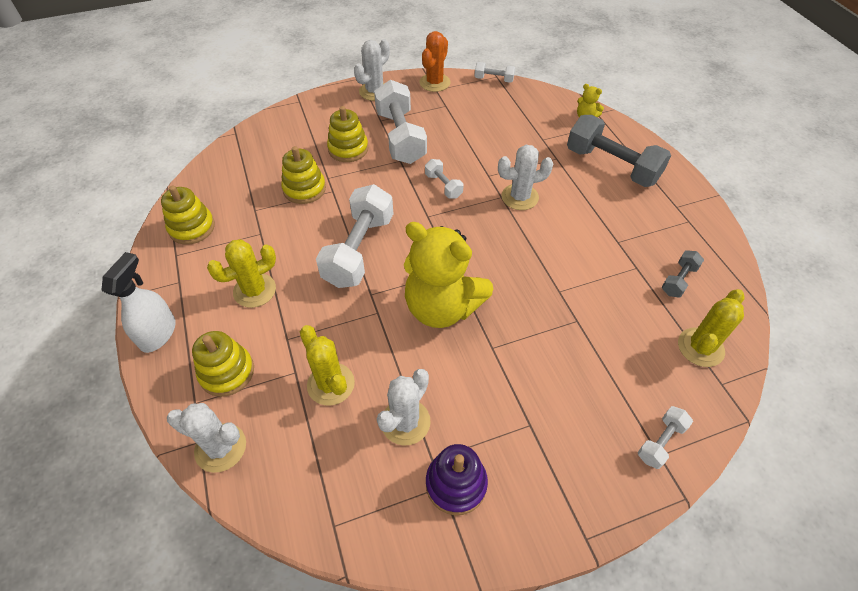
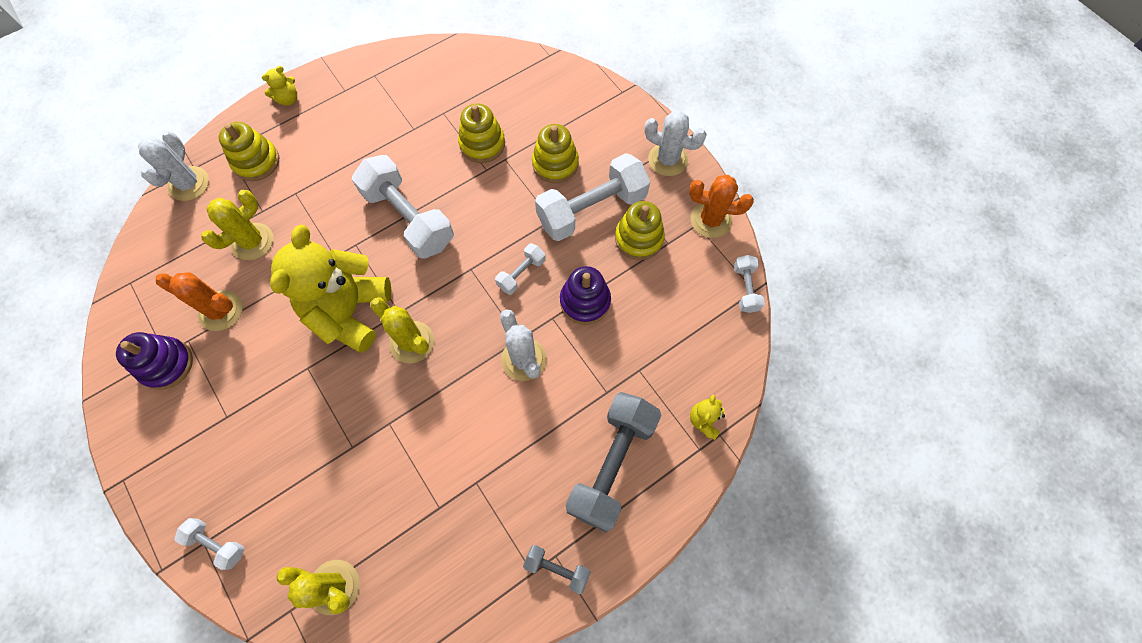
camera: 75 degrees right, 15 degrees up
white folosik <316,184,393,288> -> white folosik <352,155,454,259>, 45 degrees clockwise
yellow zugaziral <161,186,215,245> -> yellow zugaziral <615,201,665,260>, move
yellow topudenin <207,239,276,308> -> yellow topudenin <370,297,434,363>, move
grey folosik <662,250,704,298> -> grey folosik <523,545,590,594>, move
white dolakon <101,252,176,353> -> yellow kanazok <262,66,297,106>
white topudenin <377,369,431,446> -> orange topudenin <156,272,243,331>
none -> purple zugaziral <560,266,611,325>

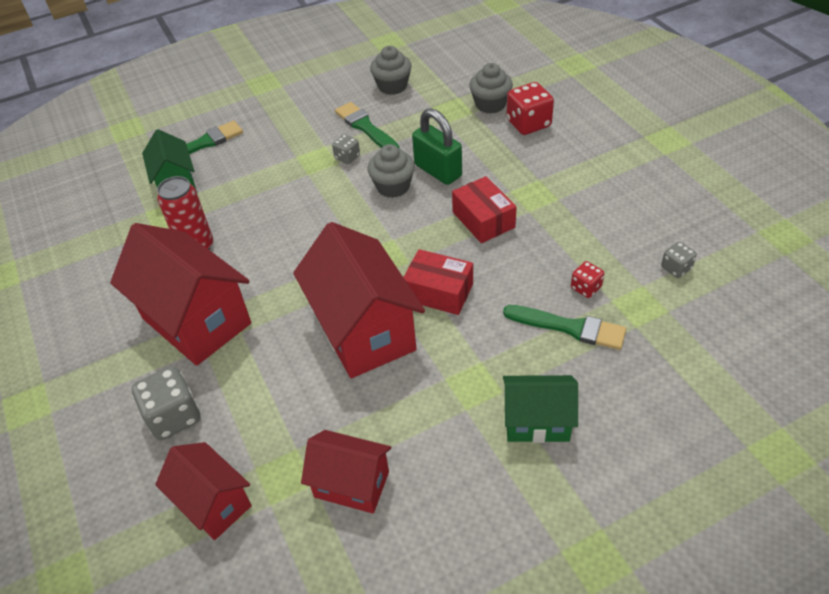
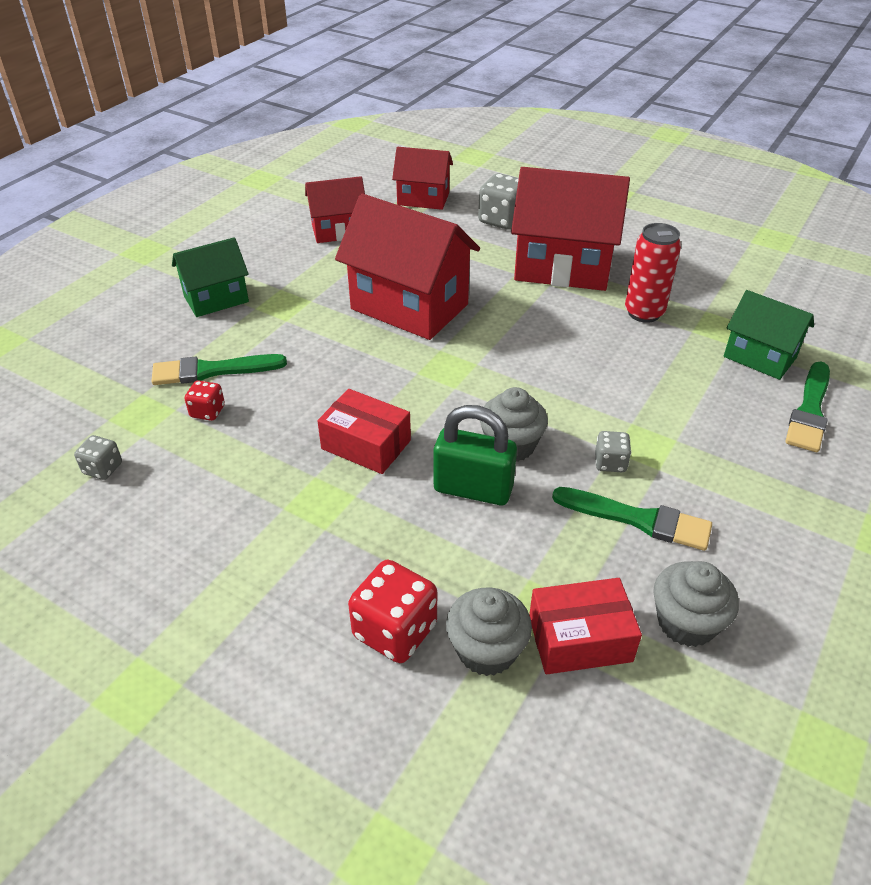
camera: 145 degrees right, 5 degrees down
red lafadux <403,249,473,315> -> red lafadux <529,578,642,674>, move

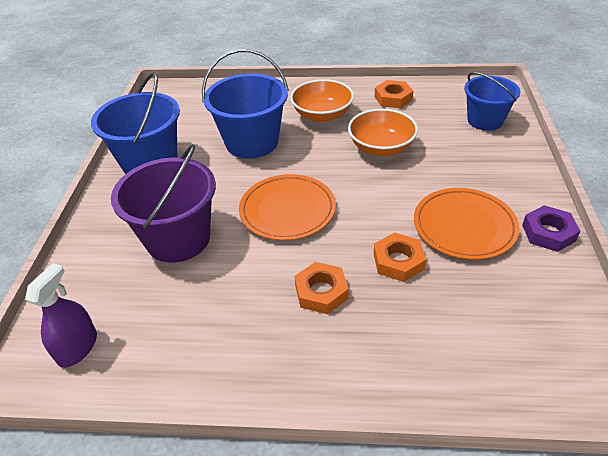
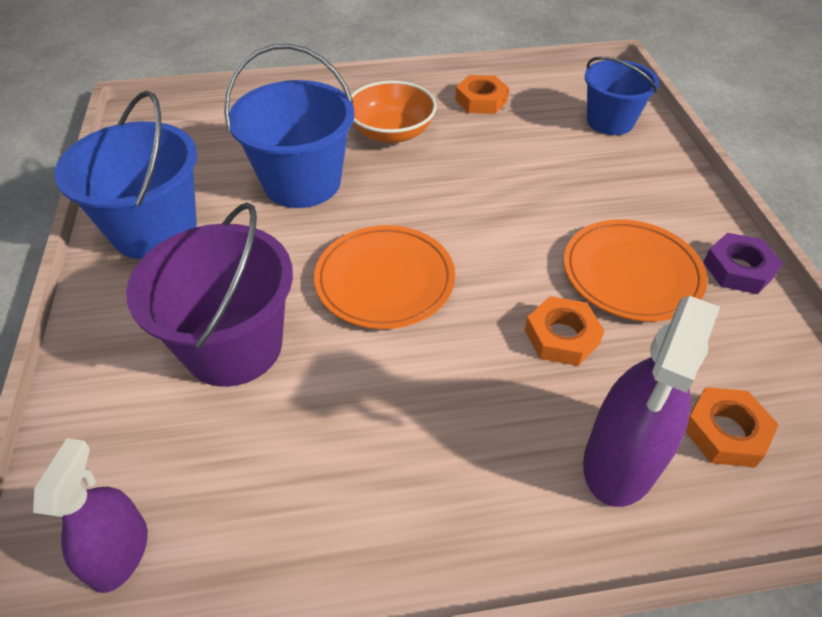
camera: 15 degrees left, 5 degrees up
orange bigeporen <348,109,418,156> -> none
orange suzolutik <294,262,349,314> -> orange suzolutik <686,387,779,467>, move
none -> purple dolakon <583,296,720,507>

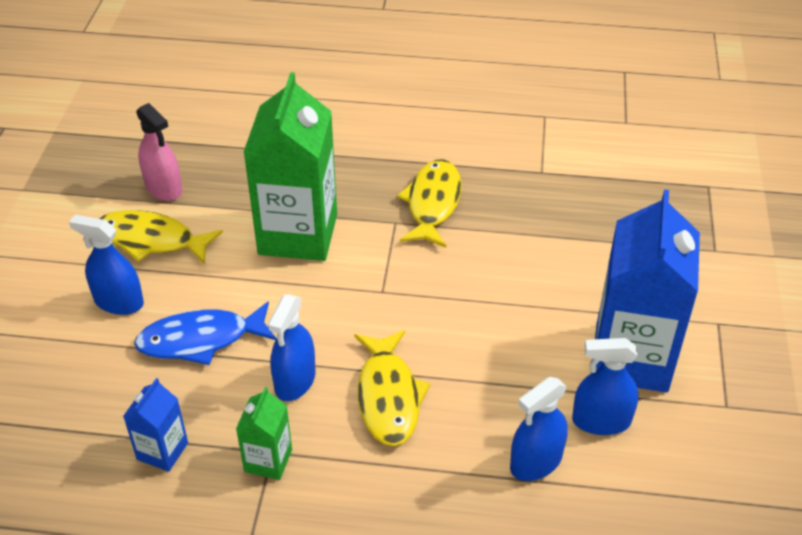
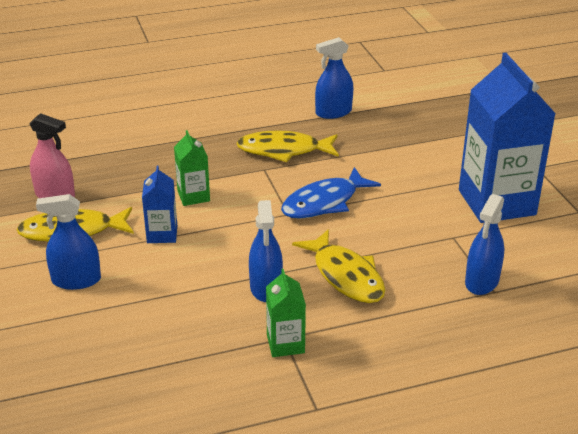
camera: 25 degrees left, 10 degrees down
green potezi <244,72,337,261> -> green potezi <174,130,210,206>, x0.46
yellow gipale <397,159,462,248> -> yellow gipale <236,130,339,162>, 75 degrees counterclockwise
blue gipale <134,301,276,365> -> blue gipale <281,167,381,219>, move
blue dolakon <572,338,639,435> -> blue dolakon <315,37,354,119>, move
blue potezi <123,378,188,472> -> blue potezi <142,165,177,243>, move

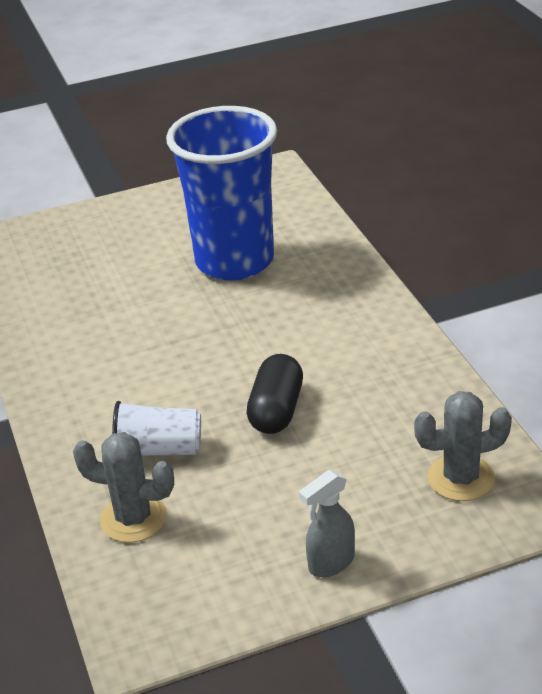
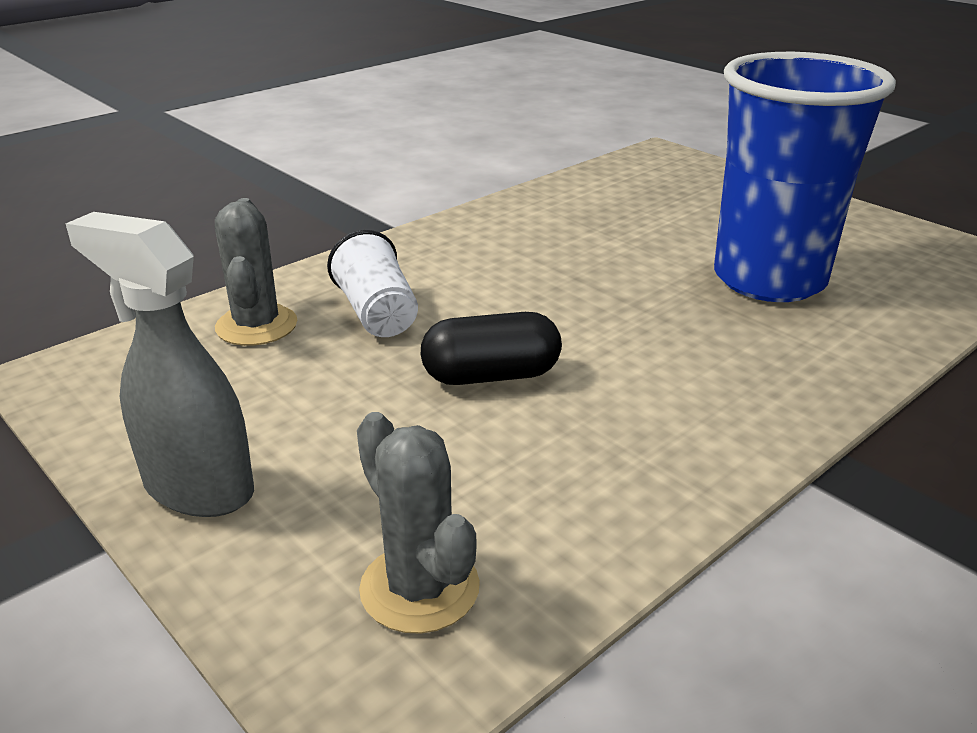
camera: 65 degrees right, 5 degrees down
grey dolakon <299,470,355,577> -> grey dolakon <66,212,254,517>, x1.63

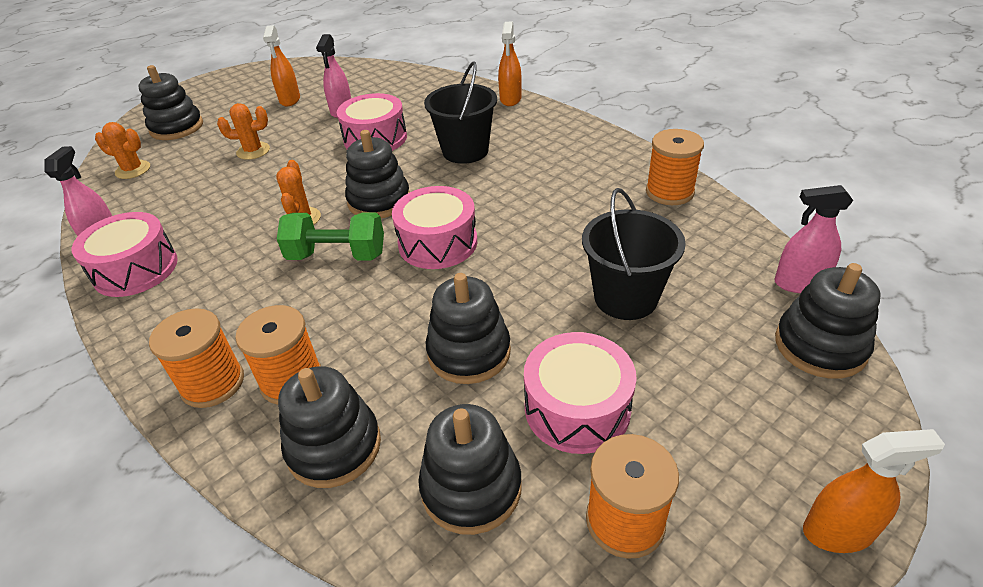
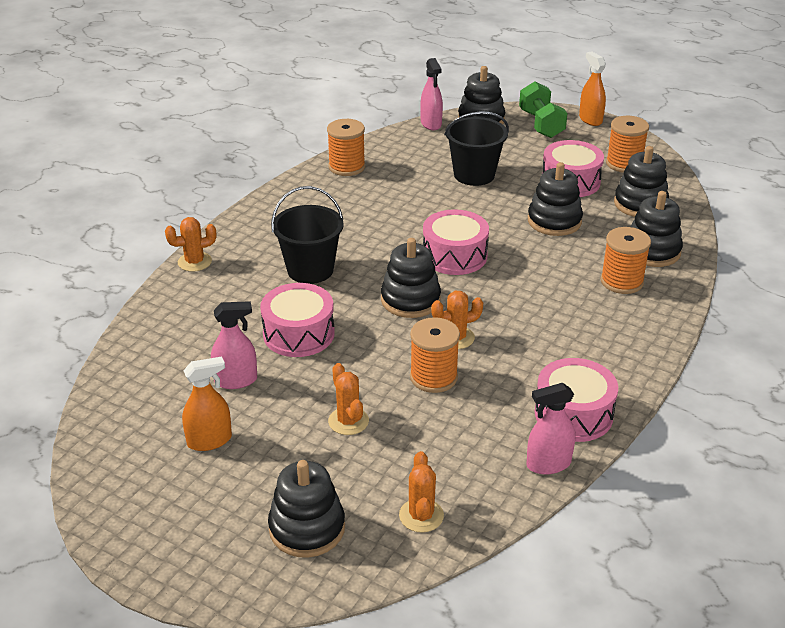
camera: 110 degrees left, 5 degrees down
orange dolakon <498,22,522,106> -> orange topudenin <165,217,216,272>
green folosik <277,213,384,260> -> green folosik <519,81,568,138>, move
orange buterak <149,308,244,408> -> orange buterak <410,317,460,393>, move

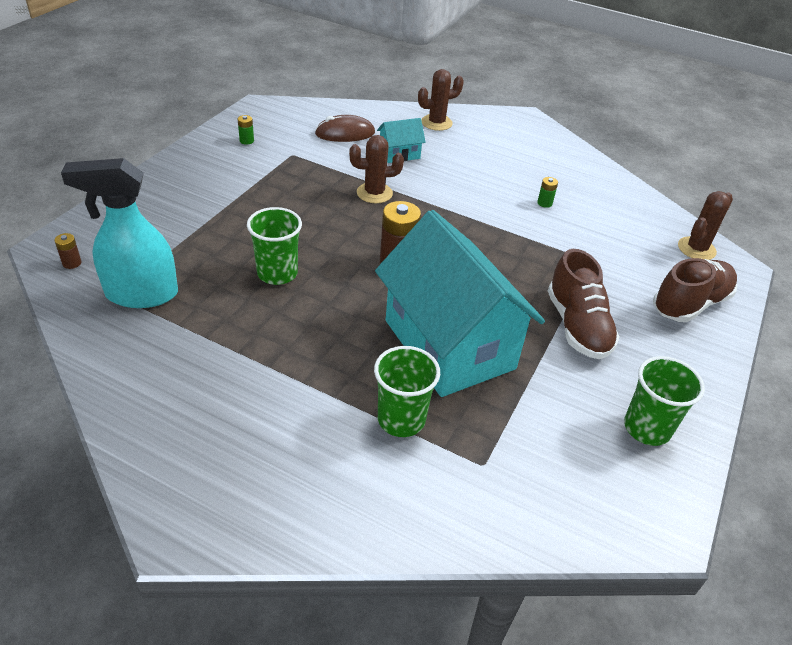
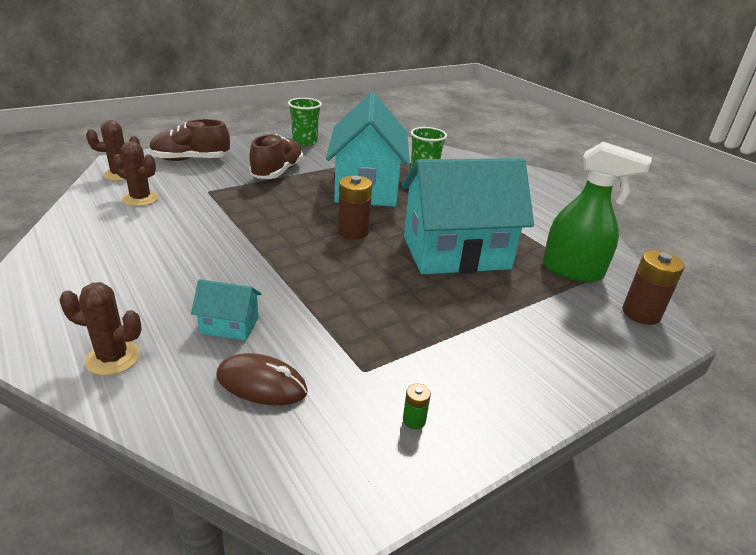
camera: 150 degrees left, 10 degrees down
brown topudenin <349,135,404,203> -> brown topudenin <113,141,159,206>, move
turquoise dolakon <61,158,178,308> -> green dolakon <543,142,652,282>
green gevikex <537,177,558,208> -> none
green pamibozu <247,207,302,285> -> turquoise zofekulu <401,158,534,274>
brown gevikex <54,233,81,269> -> brown gevikex <622,250,685,325>, x2.09

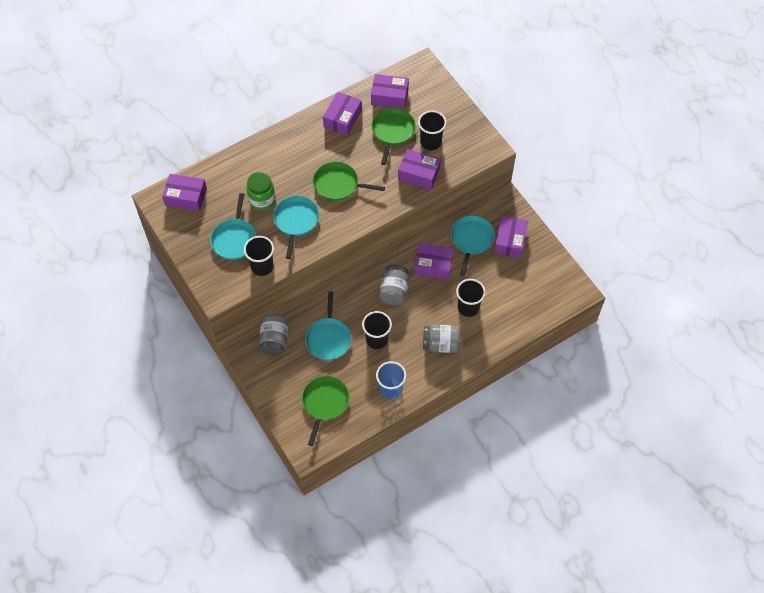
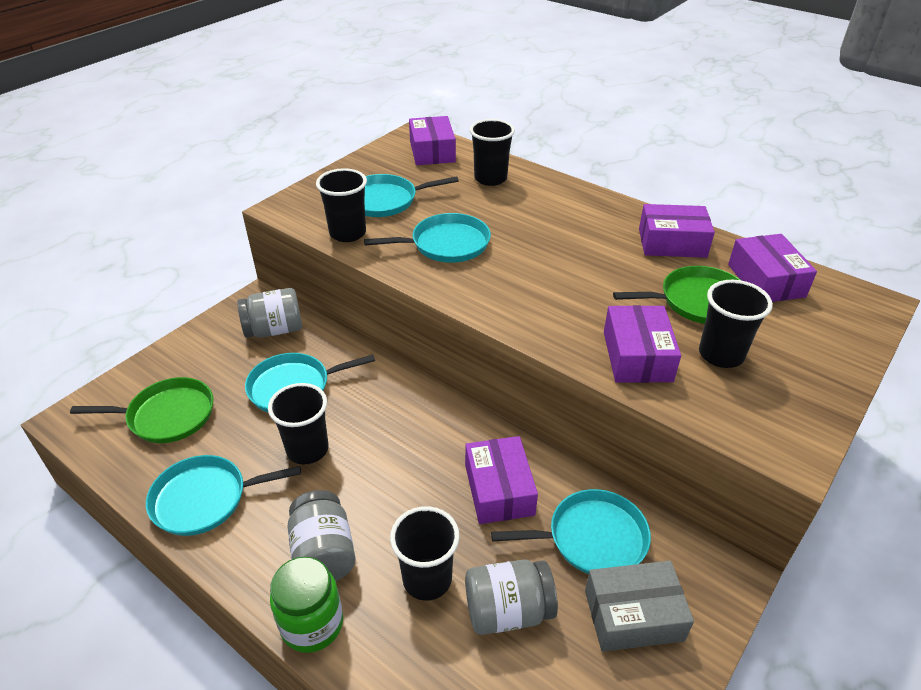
camera: 70 degrees right, 20 degrees down
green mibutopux <313,162,385,201> -> none
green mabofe <246,172,275,211> -> green mabofe <270,557,343,653>, move
purple lafadux <494,215,528,258> -> grey lafadux <585,561,694,652>
grey mabofe <379,264,409,305> -> grey mabofe <465,559,558,635>, move
blue pamibozu <376,361,406,399> -> turquoise mibutopux <146,455,301,536>
none -> black pamibozu <470,119,515,186>

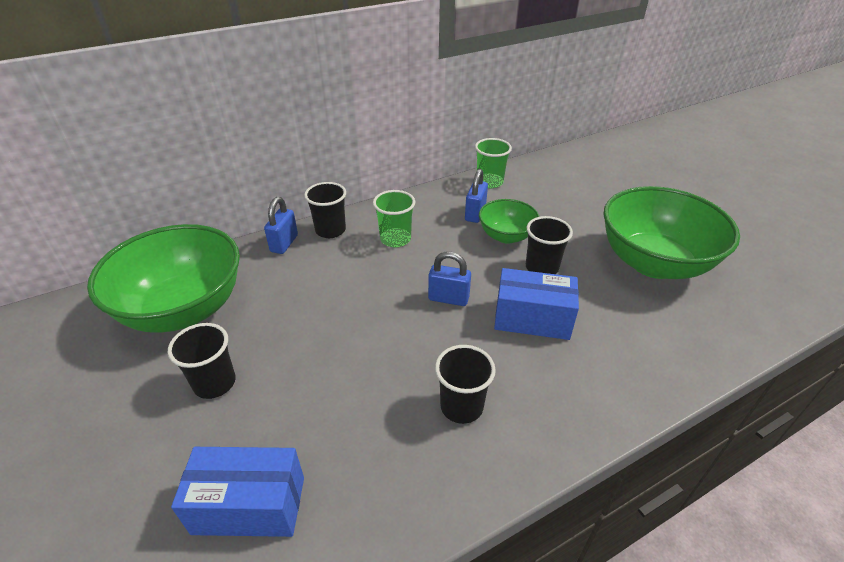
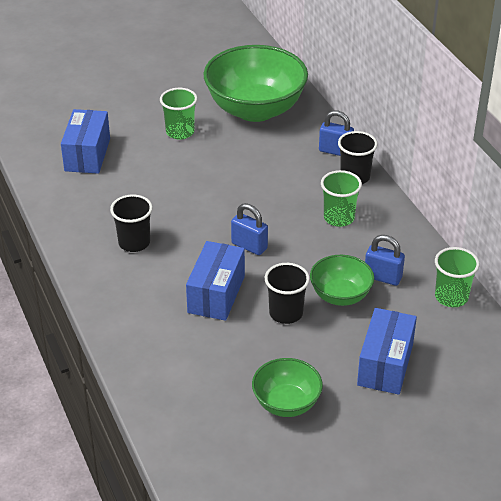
camera: 95 degrees right, 0 degrees up
green bigeporen <603,186,740,279> -> green bigeporen <252,358,323,417>, x0.52
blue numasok <428,252,471,306> -> blue numasok <231,203,268,255>, 75 degrees counterclockwise
black pamibozu <168,323,236,399> -> green pamibozu <160,88,197,140>
none -> blue lafadux <357,308,417,395>

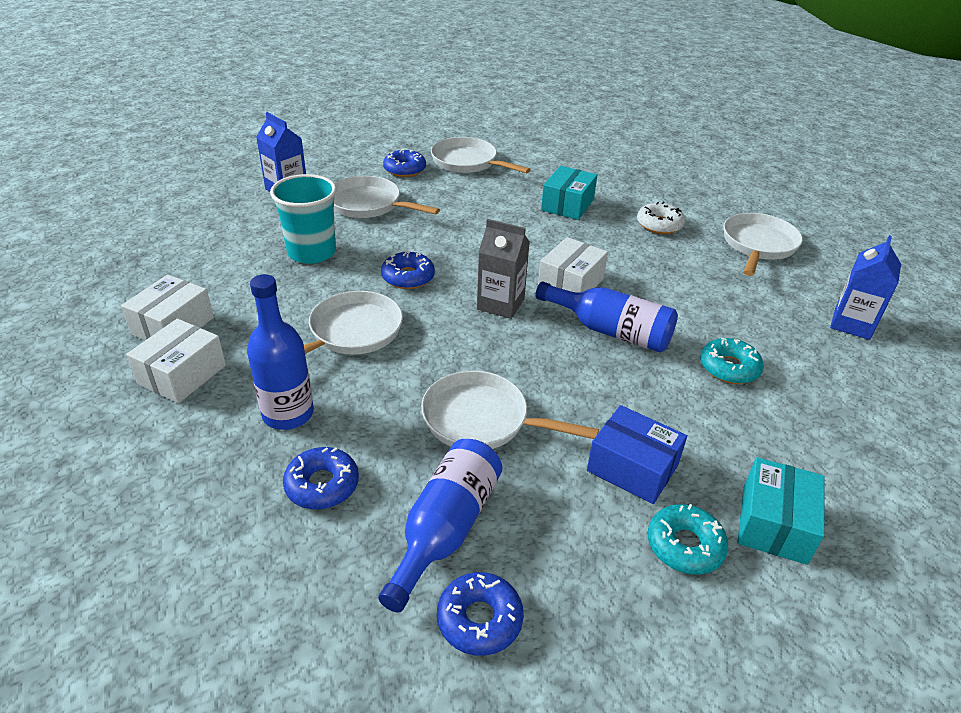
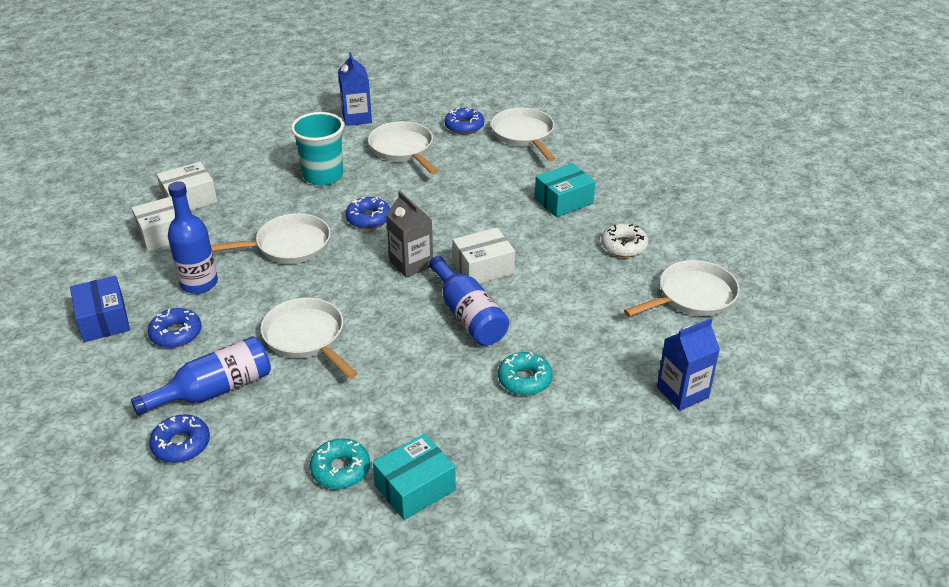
camera: 35 degrees right, 0 degrees up
blue lafadux <587,405,687,504> -> blue lafadux <70,276,130,342>, move

